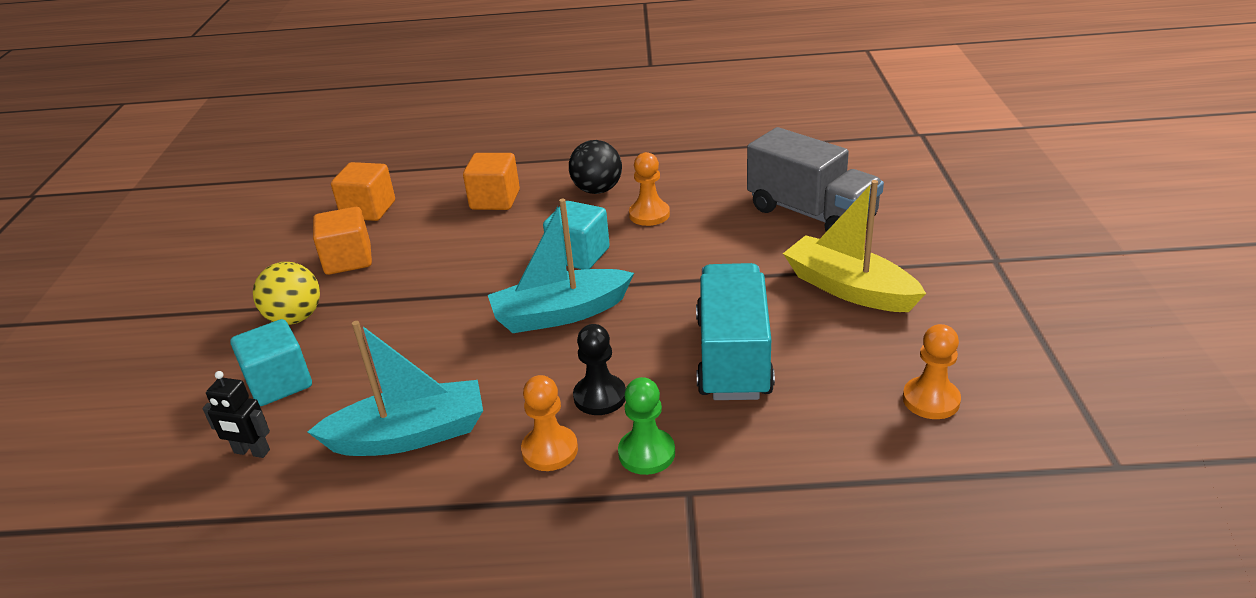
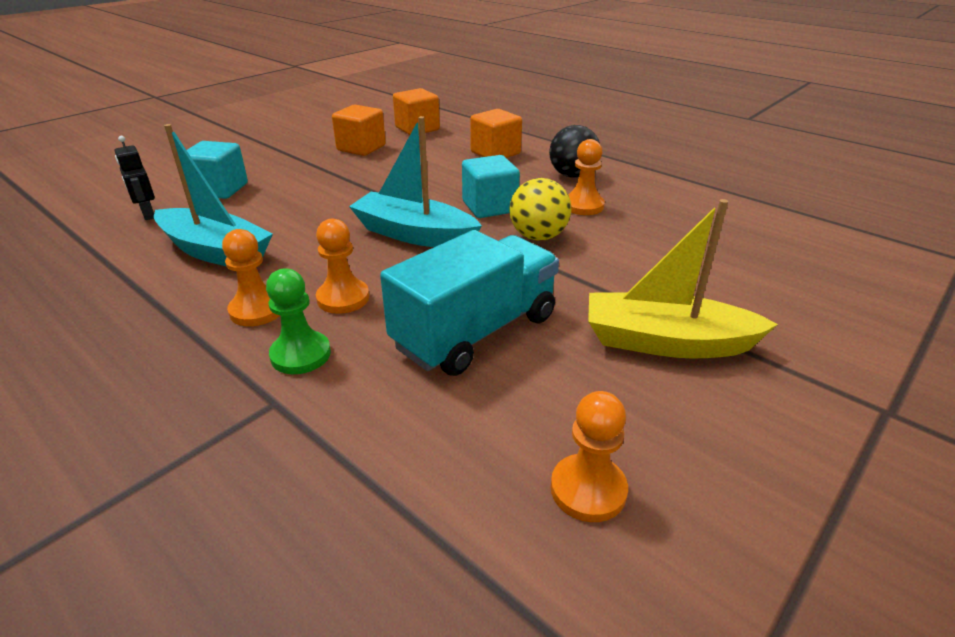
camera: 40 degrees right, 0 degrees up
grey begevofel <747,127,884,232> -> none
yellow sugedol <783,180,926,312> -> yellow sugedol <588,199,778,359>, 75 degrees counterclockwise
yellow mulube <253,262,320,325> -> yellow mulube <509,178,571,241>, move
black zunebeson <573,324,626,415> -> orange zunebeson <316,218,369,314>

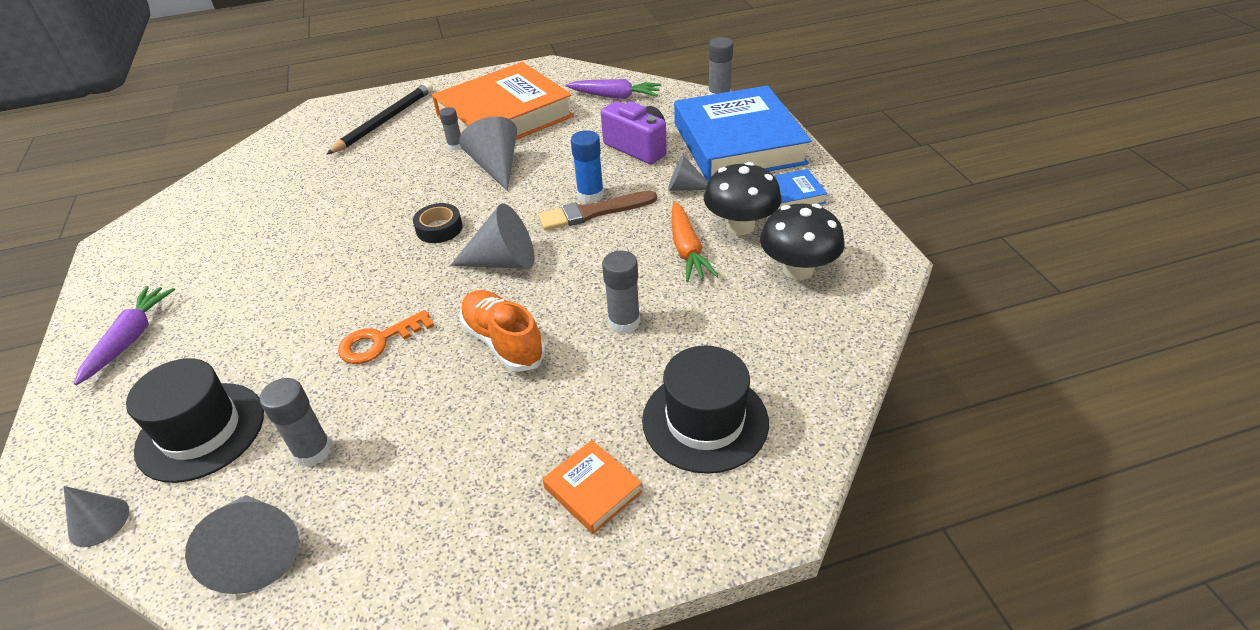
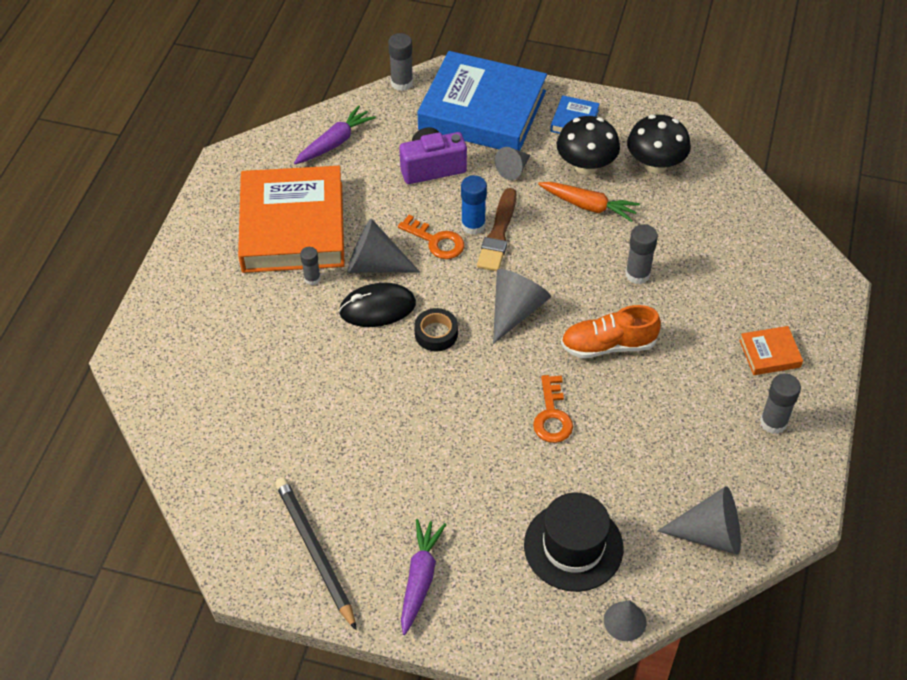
camera: 60 degrees left, 10 degrees up
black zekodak <326,82,433,155> -> black zekodak <275,477,357,631>, move
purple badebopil <74,286,175,385> -> purple badebopil <401,519,446,635>, 60 degrees clockwise
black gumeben <642,346,769,474> -> none
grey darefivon <260,378,332,467> -> grey darefivon <760,373,801,434>, move
none -> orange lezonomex <398,215,464,259>
none -> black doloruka <339,283,416,327>

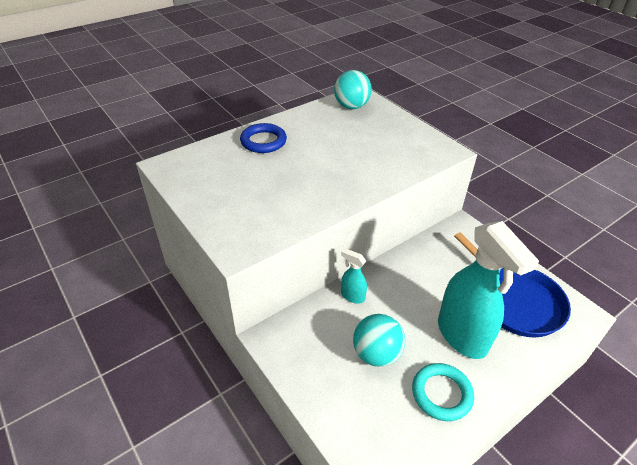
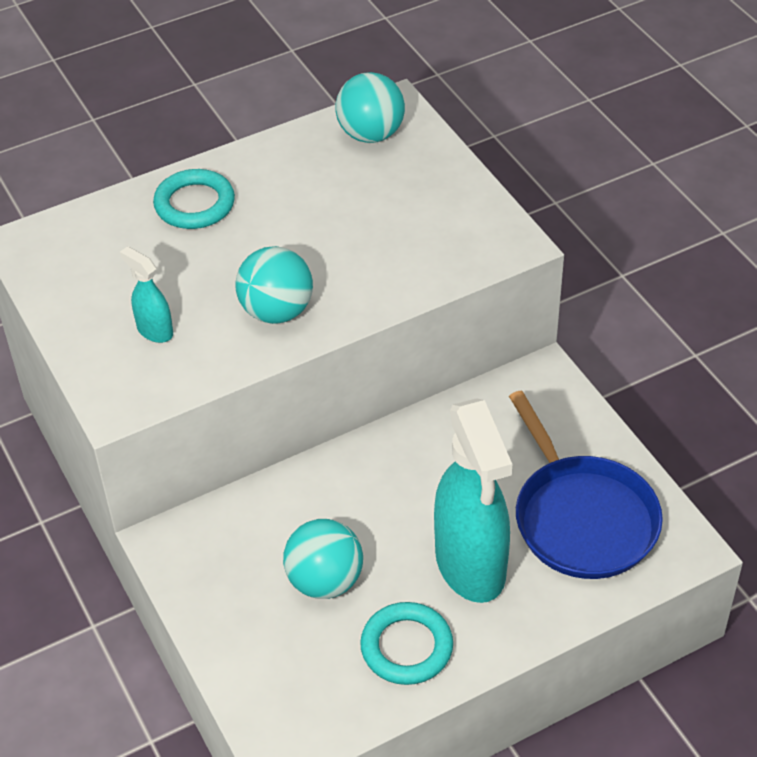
camera: 10 degrees right, 5 degrees up
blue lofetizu <240,123,287,153> -> turquoise lofetizu <153,169,235,229>
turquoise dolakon <341,248,367,304> -> turquoise dolakon <120,246,173,343>, move
none -> turquoise mulube <235,246,313,324>

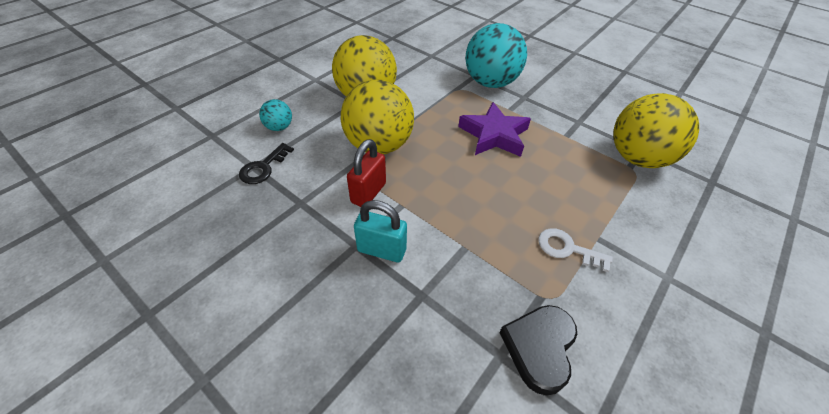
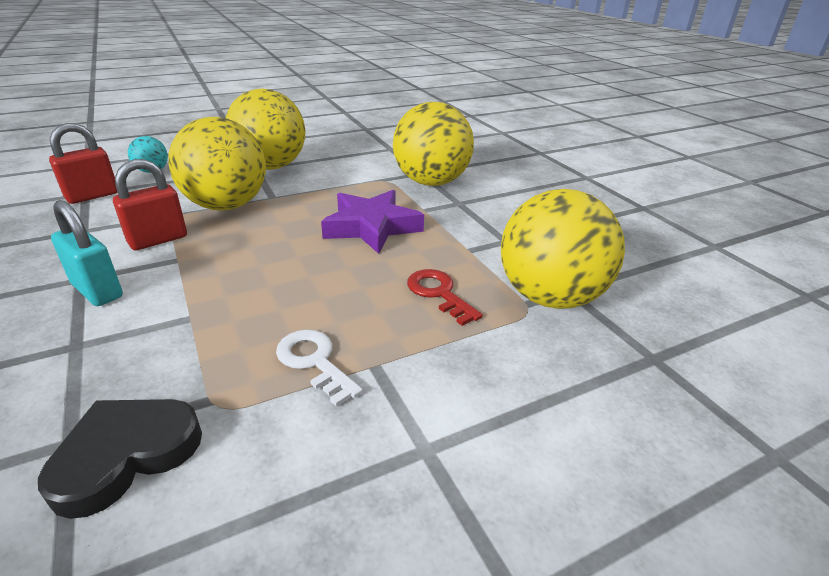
camera: 25 degrees right, 15 degrees down
turquoise mulube <465,23,527,88> -> yellow mulube <393,102,474,186>
black lezonomex <239,143,294,184> -> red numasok <49,123,118,204>
none -> red lezonomex <407,269,483,326>

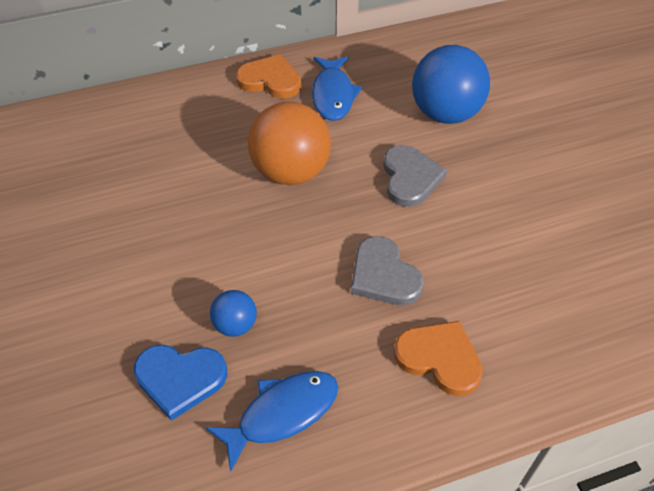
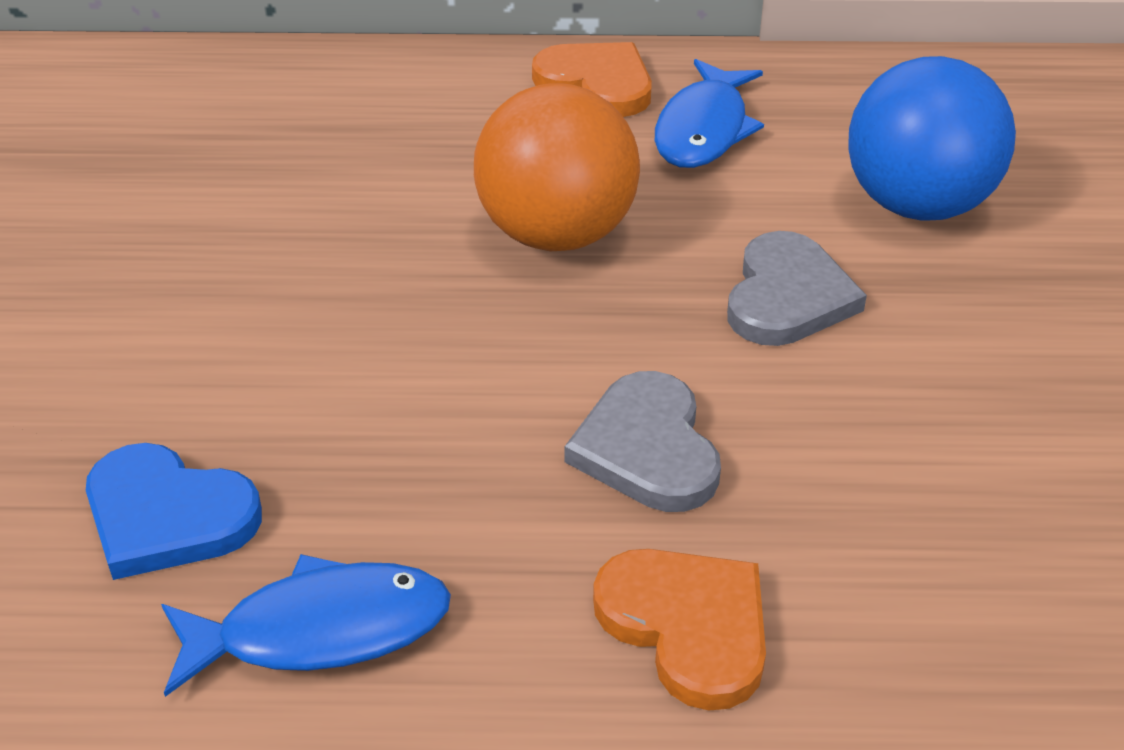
camera: 20 degrees right, 10 degrees down
blue mulube <210,290,257,337> -> none

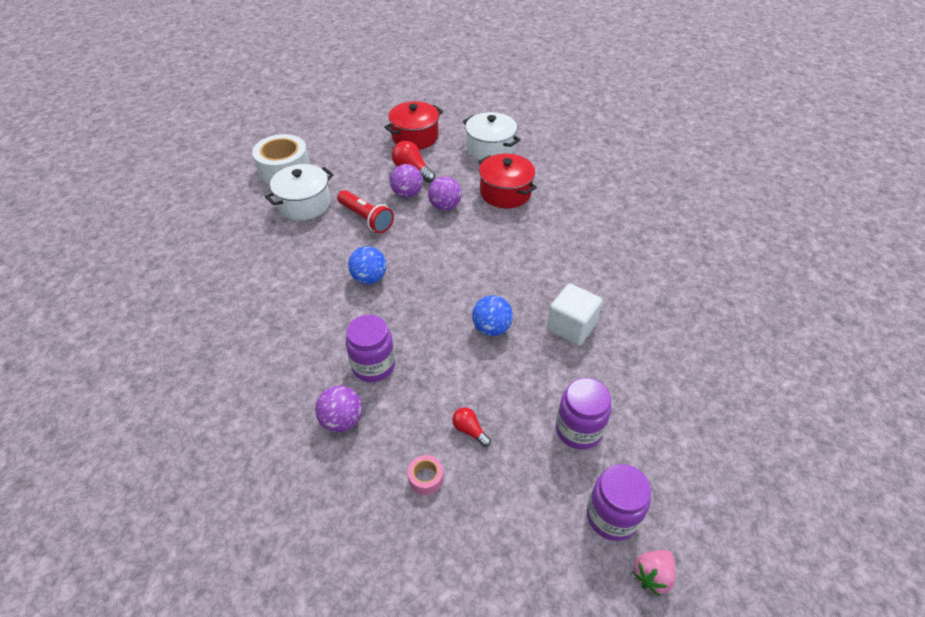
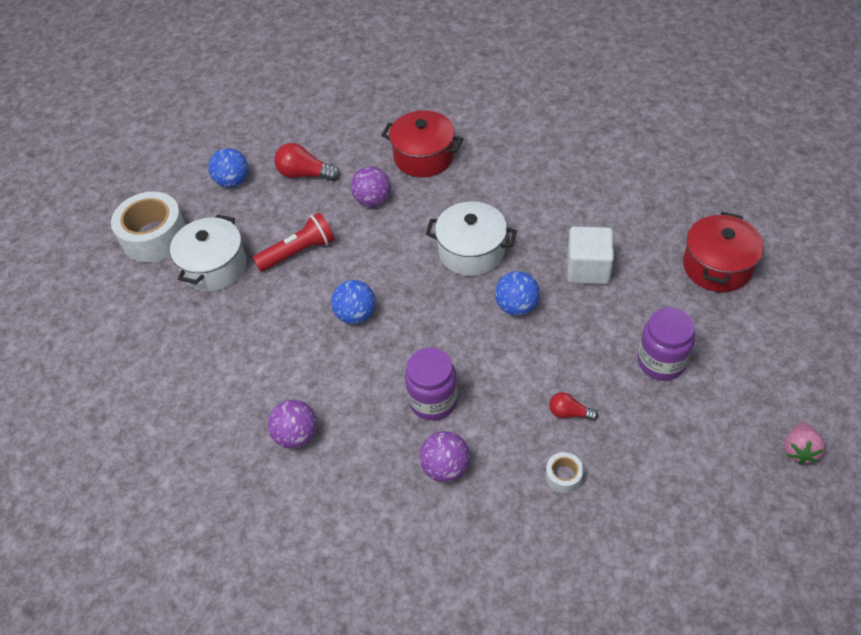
camera: 25 degrees left, 5 degrees up
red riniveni <384,101,443,149> -> red riniveni <683,212,764,292>, move
white riniveni <463,112,521,160> -> white riniveni <426,201,517,276>, move
purple mulube <390,164,423,198> -> purple mulube <268,400,317,449>, move
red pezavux <337,190,394,233> -> red pezavux <253,212,335,272>, 45 degrees counterclockwise
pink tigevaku <408,455,444,495> -> white tigevaku <546,452,584,493>
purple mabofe <587,464,651,541> -> none
none -> blue mulube <208,148,248,188>

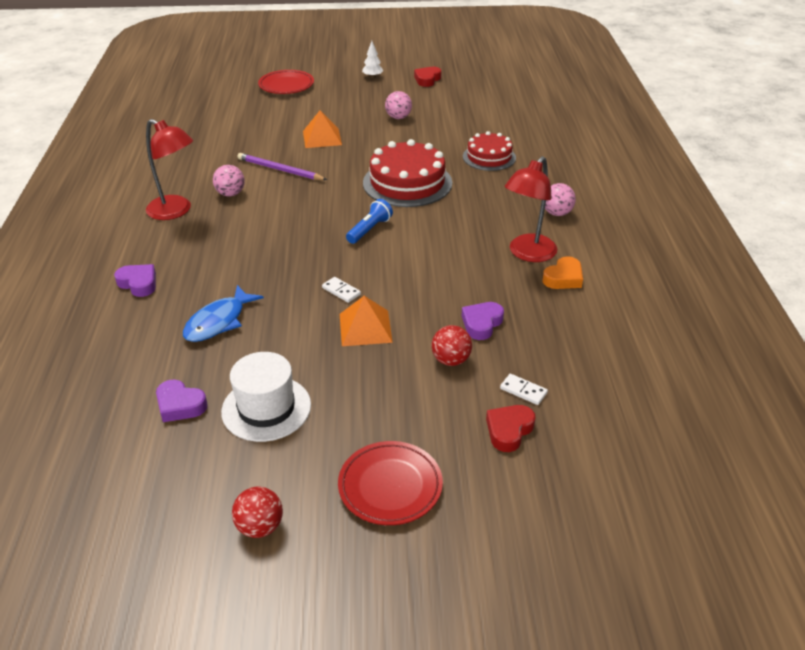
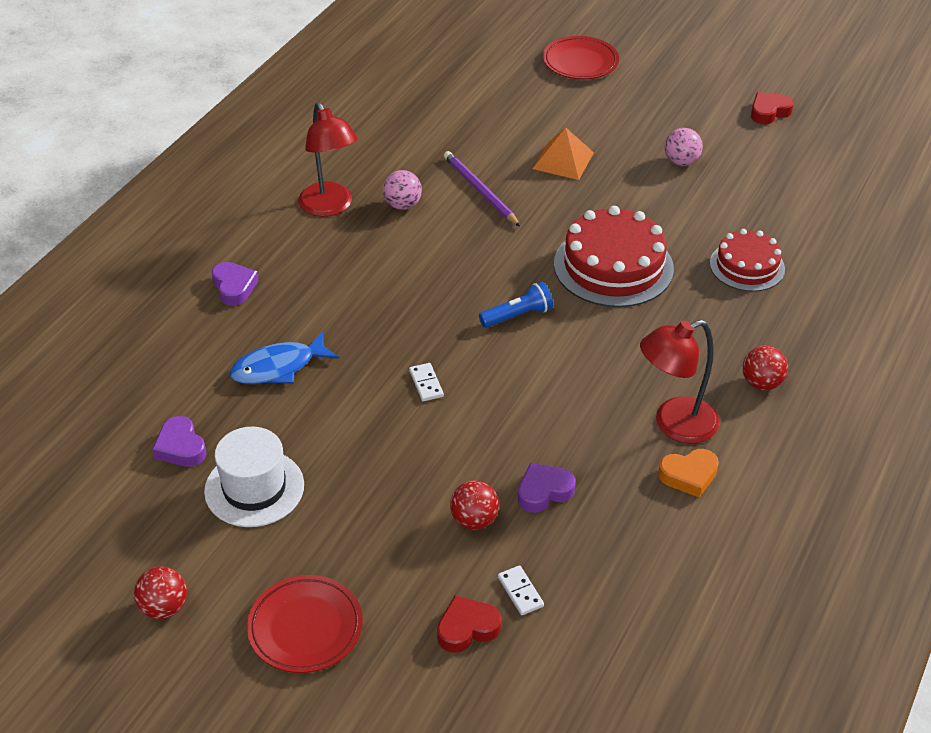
camera: 30 degrees right, 5 degrees up
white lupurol <362,41,384,78> -> none
pink mulube <545,183,576,216> -> red mulube <742,346,788,390>
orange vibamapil <340,296,393,346> -> none

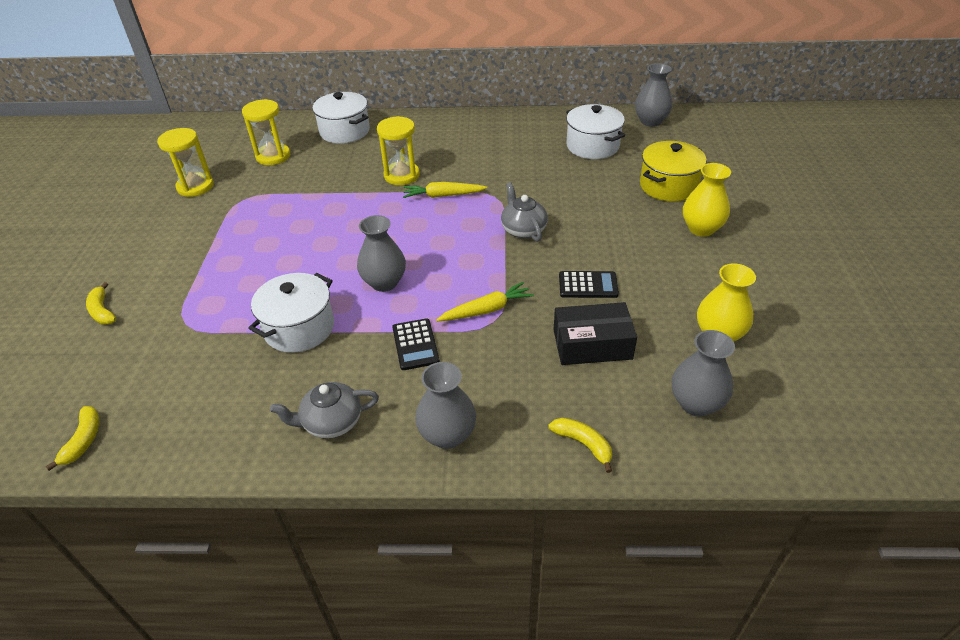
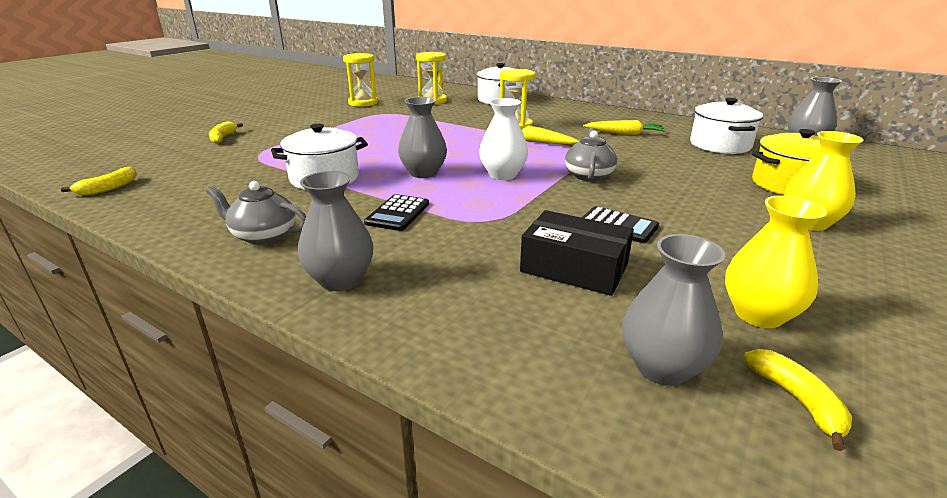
camera: 30 degrees right, 15 degrees down
yellow badebopil <436,282,534,321> -> yellow badebopil <583,120,666,135>, move
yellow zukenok <548,418,612,473> -> yellow zukenok <743,349,852,451>, move
none -> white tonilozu <479,98,528,180>

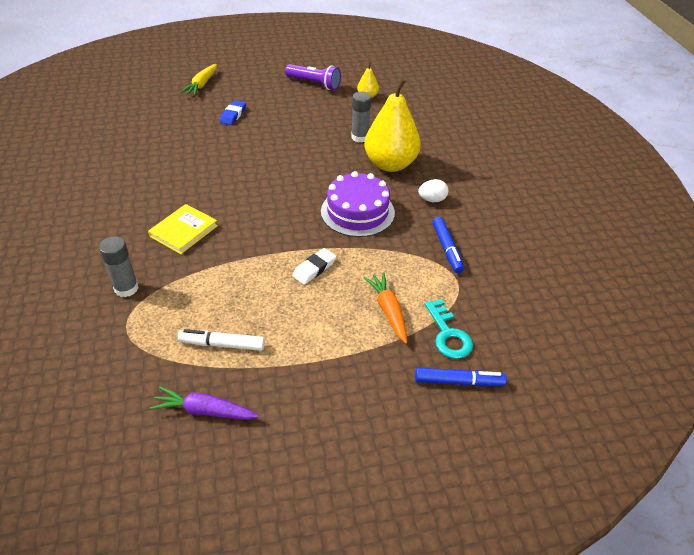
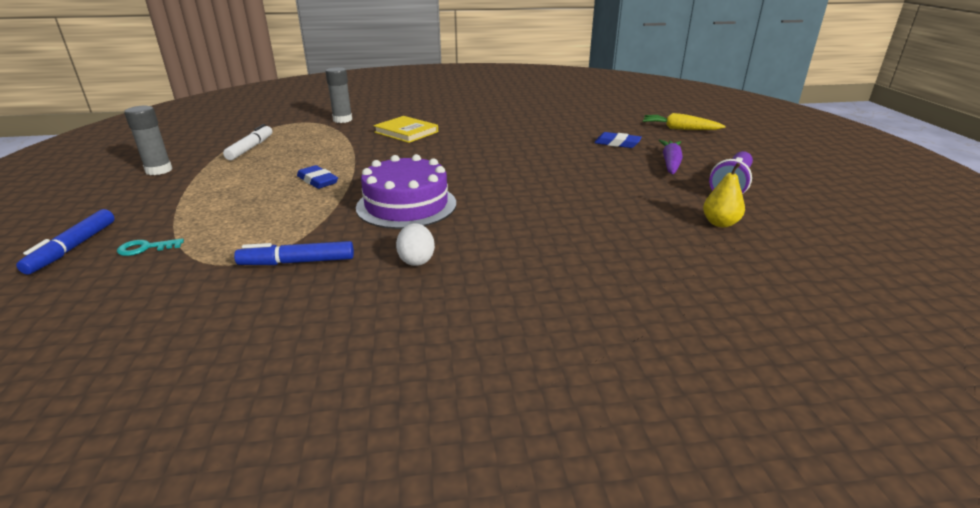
camera: 95 degrees right, 15 degrees down
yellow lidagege <364,78,421,172> -> none
grey darefivon <351,92,371,143> -> grey darefivon <124,106,172,175>, move
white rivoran <292,248,336,285> -> blue rivoran <297,165,338,189>
orange badebopil <363,272,407,344> -> none
turquoise lezonomex <425,299,473,359> -> turquoise lezonomex <117,238,184,256>, x0.61
purple badebopil <150,386,259,420> -> purple badebopil <659,140,683,174>, move

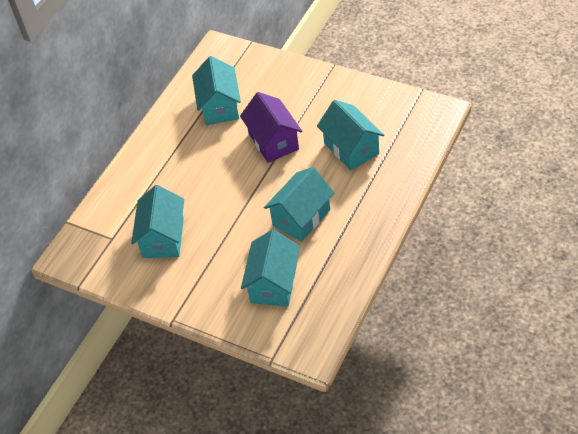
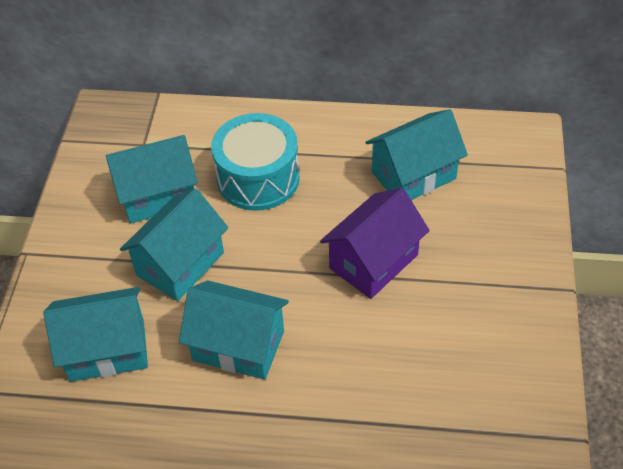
camera: 65 degrees right, 0 degrees up
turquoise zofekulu <317,100,384,170> -> turquoise zofekulu <120,189,228,301>, move
none -> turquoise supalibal <211,113,300,211>

